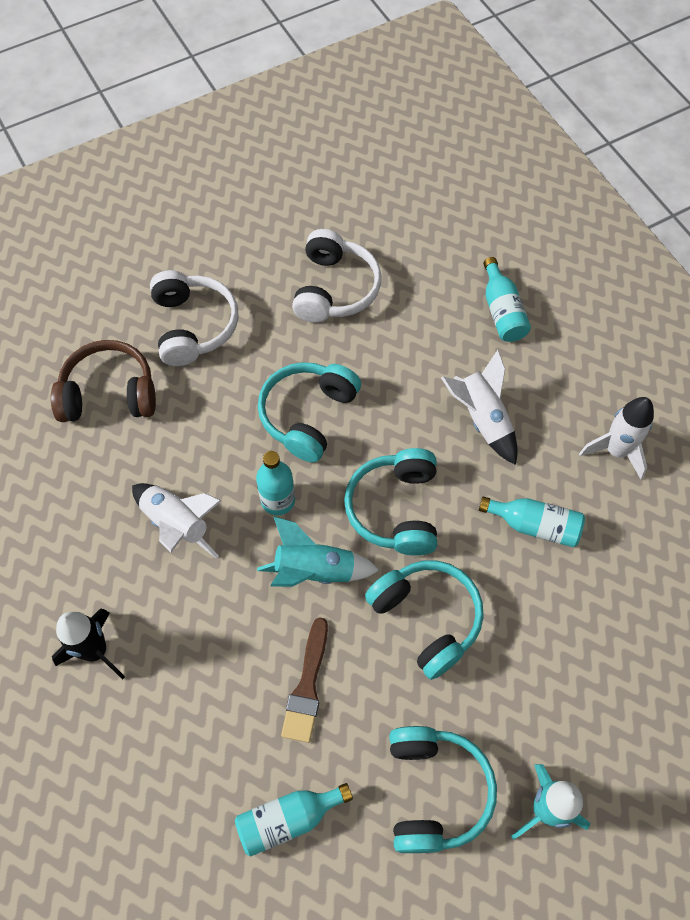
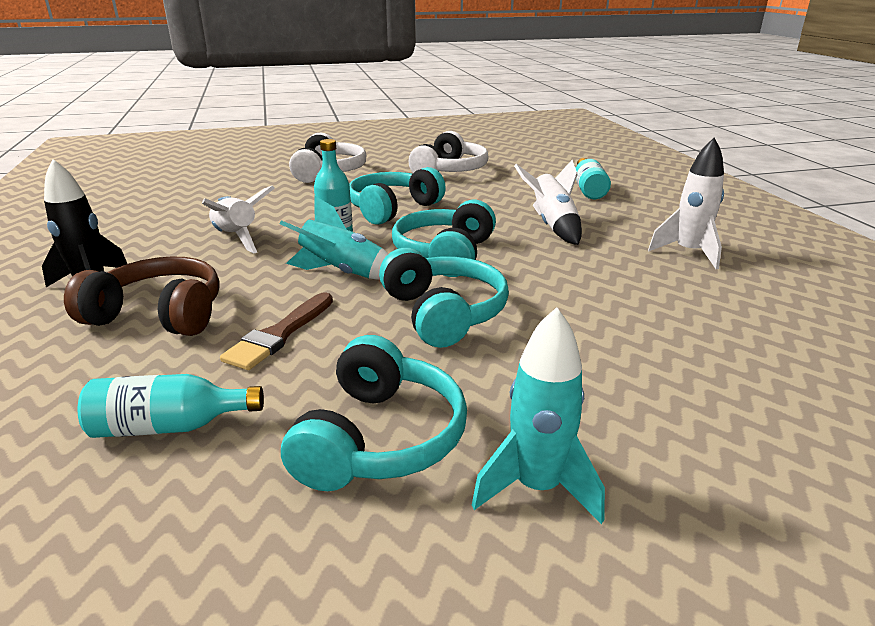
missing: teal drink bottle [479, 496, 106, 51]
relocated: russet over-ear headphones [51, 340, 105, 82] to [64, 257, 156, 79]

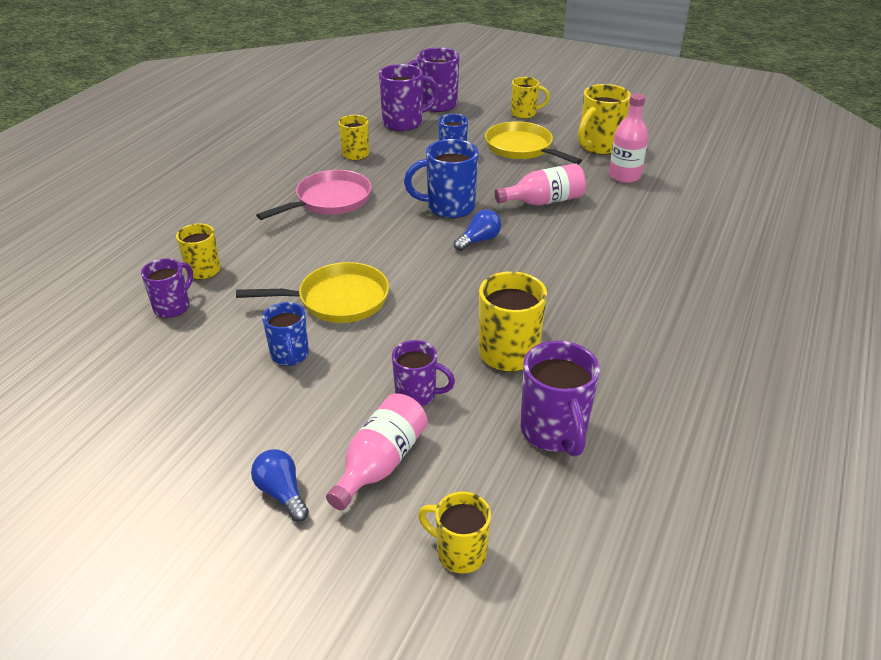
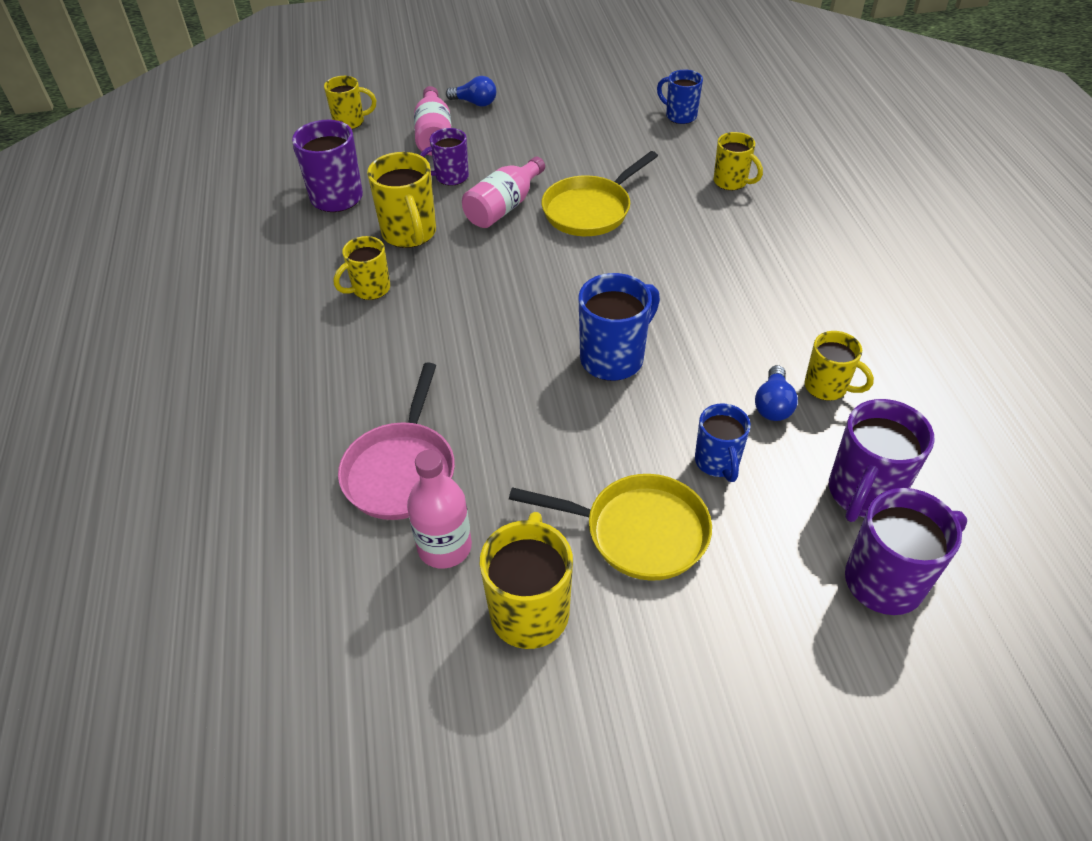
missing: royal purple mug [141, 258, 52, 60]
relocated: pink frying pan [256, 170, 116, 50] to [338, 362, 117, 158]; royal blue mug [262, 302, 47, 64] to [657, 69, 46, 55]; royal blue light bulb [454, 209, 47, 42] to [755, 365, 43, 56]; pink drink bottle [495, 164, 91, 42] to [462, 157, 83, 71]; golden mug [511, 77, 39, 42] to [334, 236, 56, 64]

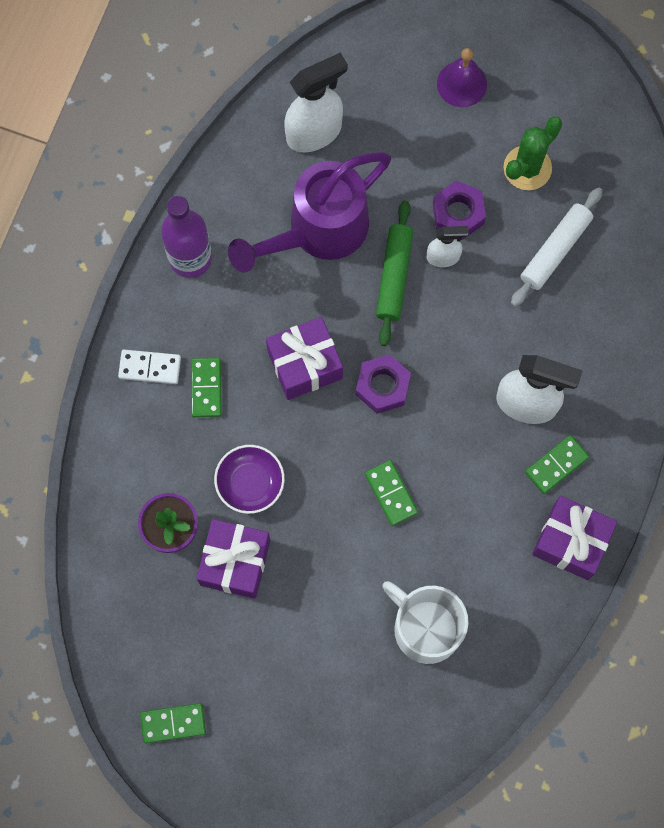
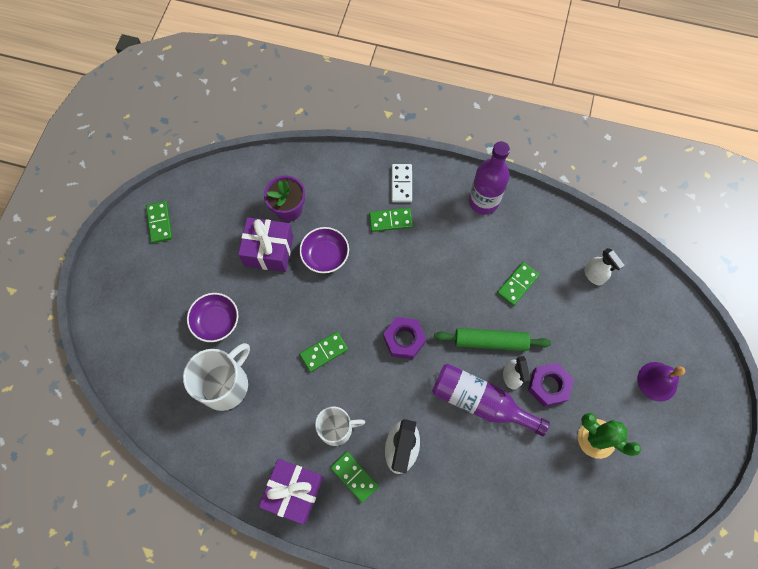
missing: royal purple wrapped gift [266, 317, 77, 83]; pure white dough roller [511, 187, 92, 120]
appeared: royal purple deep dish [187, 293, 51, 49]; pure white mug [315, 406, 50, 40]; royal purple drink bottle [432, 364, 118, 72]
exchanged: royal purple watering can [228, 152, 163, 121] to leaf-green domino [497, 262, 43, 44]
size: pure white spray bottle [284, 53, 64, 100] = [584, 248, 41, 37] x0.56

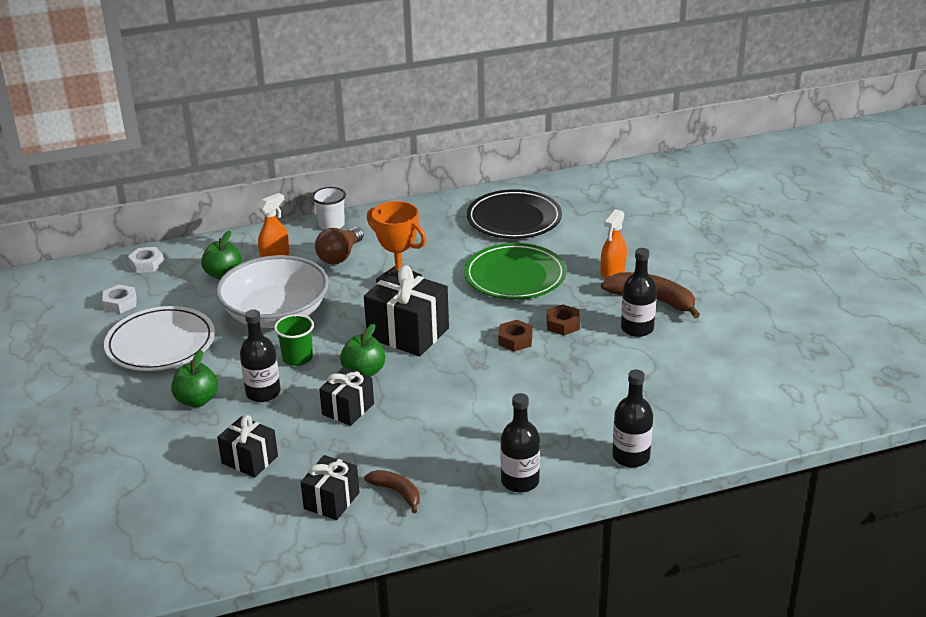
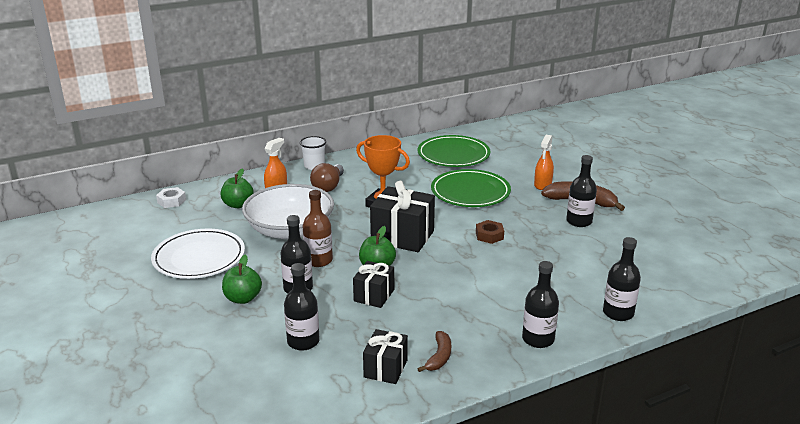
missing: pure white nut [102, 285, 34, 29]; russet nut [547, 304, 33, 31]
exchanged: jet-black wrapped gift [217, 415, 61, 63] to jet-black drink bottle [284, 263, 36, 88]; leaf-green tumbler [274, 314, 40, 52] to russet drink bottle [302, 190, 31, 77]
colour: jet-black flat dish [467, 189, 95, 50] to leaf-green flat dish [418, 135, 73, 32]
spun: russet banana fruit [364, 470, 56, 43] = [417, 331, 34, 41] 75 degrees clockwise

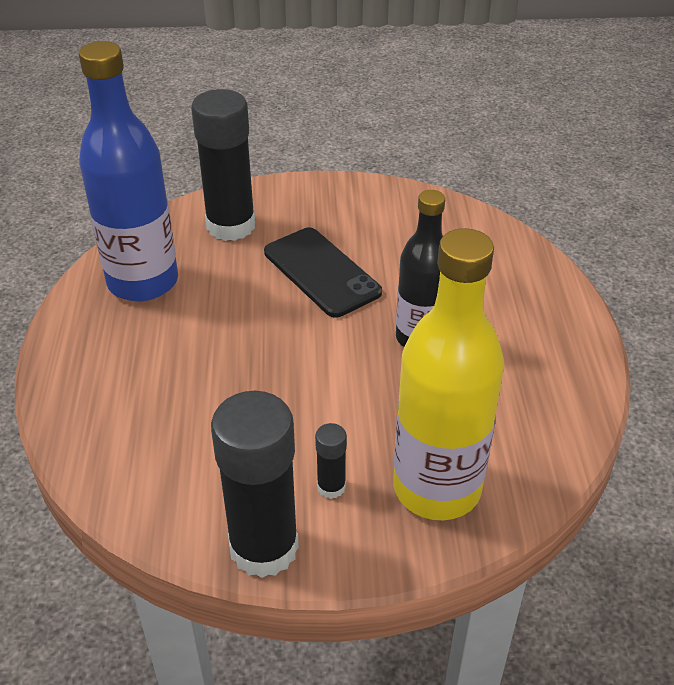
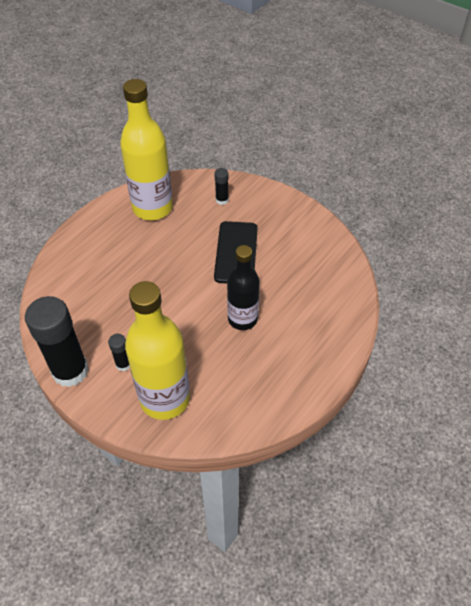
colour: royal blue drink bottle [79, 41, 99, 260] to golden drink bottle [120, 79, 53, 141]
size: jet-black glue [191, 89, 64, 152] = [214, 168, 15, 37] x0.44

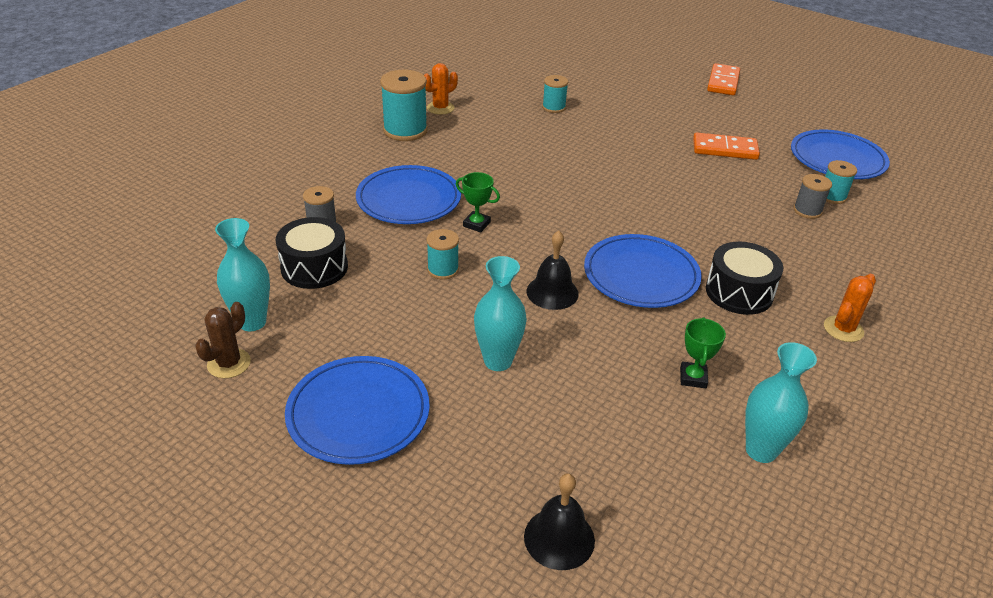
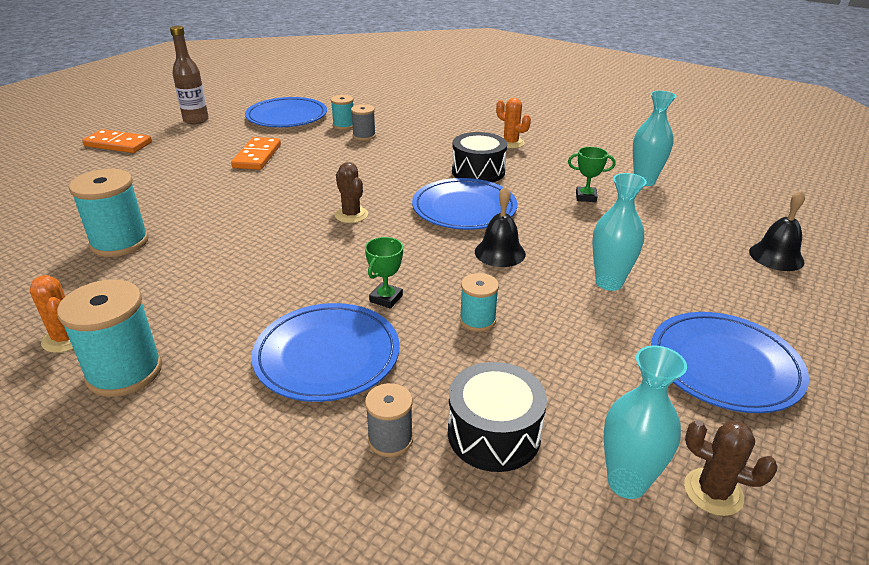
appeared: russet drink bottle [170, 26, 39, 98]; russet saguaro cactus [335, 162, 33, 61]
size: teal reel of thread [542, 75, 26, 38] = [69, 169, 80, 88] x1.76

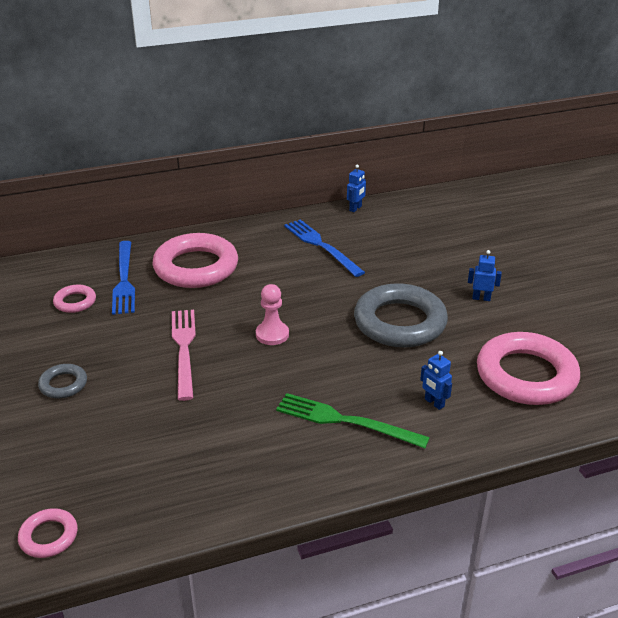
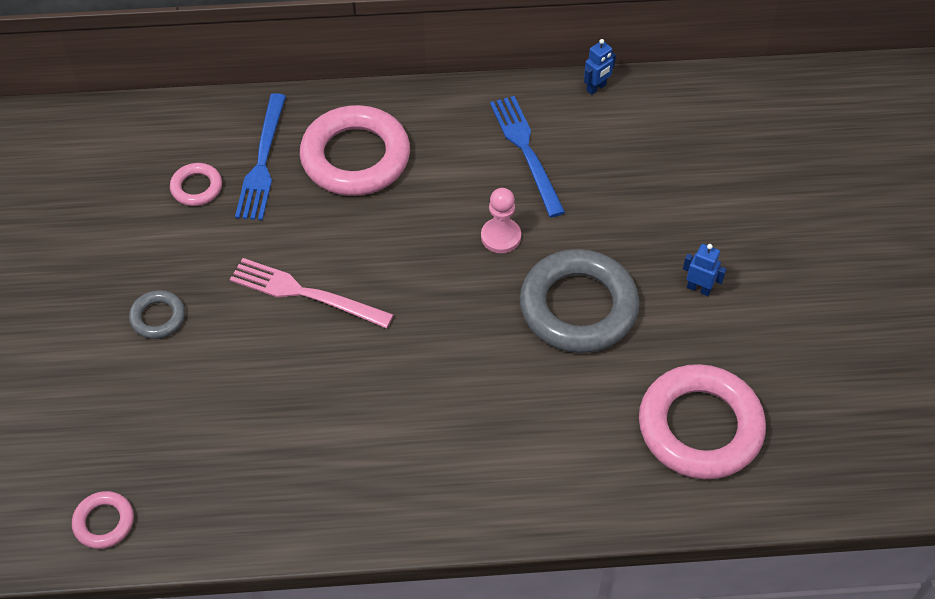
missing: leaf-green dinner fork [276, 393, 154, 55]; royal blue robot [420, 351, 32, 59]
relocated: pink pawn [256, 284, 33, 61] to [481, 188, 40, 65]
spun: pink dinner fork [172, 310, 24, 91] = [230, 258, 164, 71] 75 degrees counterclockwise

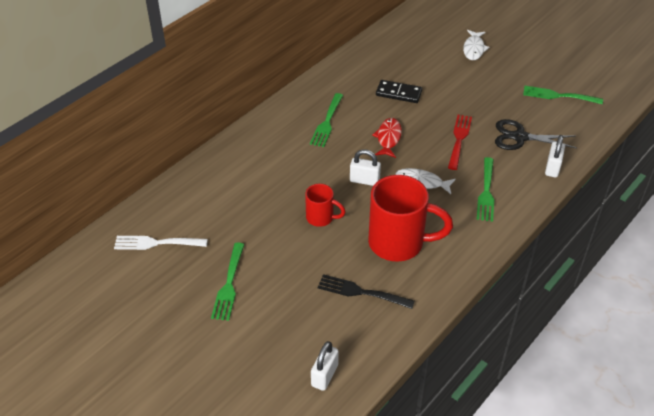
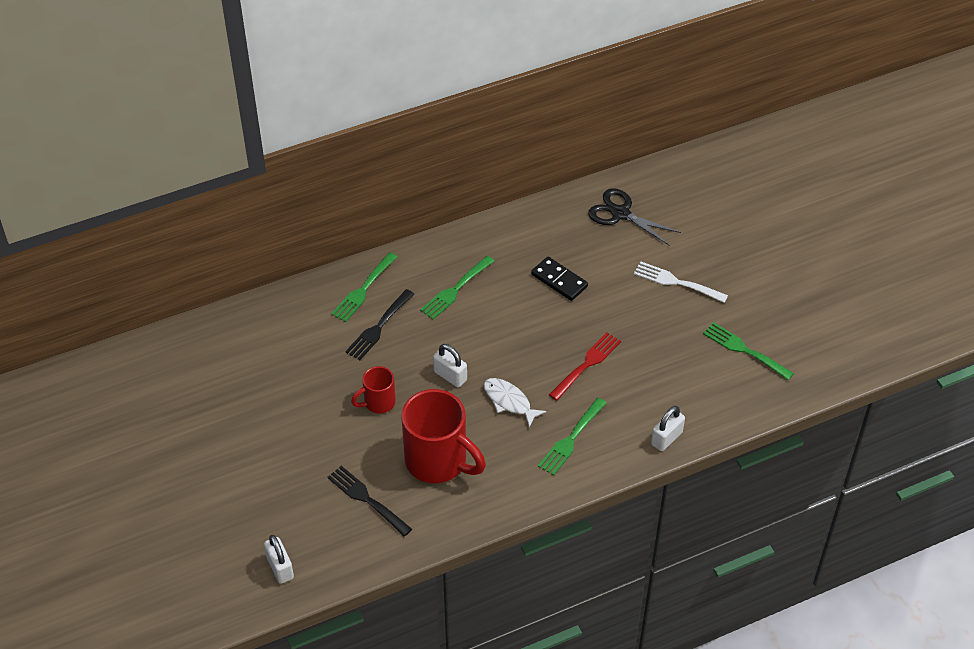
missing: red toy fish [373, 118, 29, 40]; pure white toy fish [463, 30, 26, 30]
appeared: jet-black dinner fork [345, 289, 69, 71]
relocated: pure white dinner fork [114, 236, 94, 14] to [634, 261, 94, 42]; leaf-green dinner fork [211, 243, 34, 78] to [331, 252, 66, 70]; jet-black scissors [495, 119, 82, 31] to [588, 188, 93, 58]
spun: red mug [305, 184, 40, 43] = [351, 366, 45, 48] 105 degrees clockwise; pure white padlock [311, 341, 28, 50] = [264, 535, 30, 49] 75 degrees counterclockwise

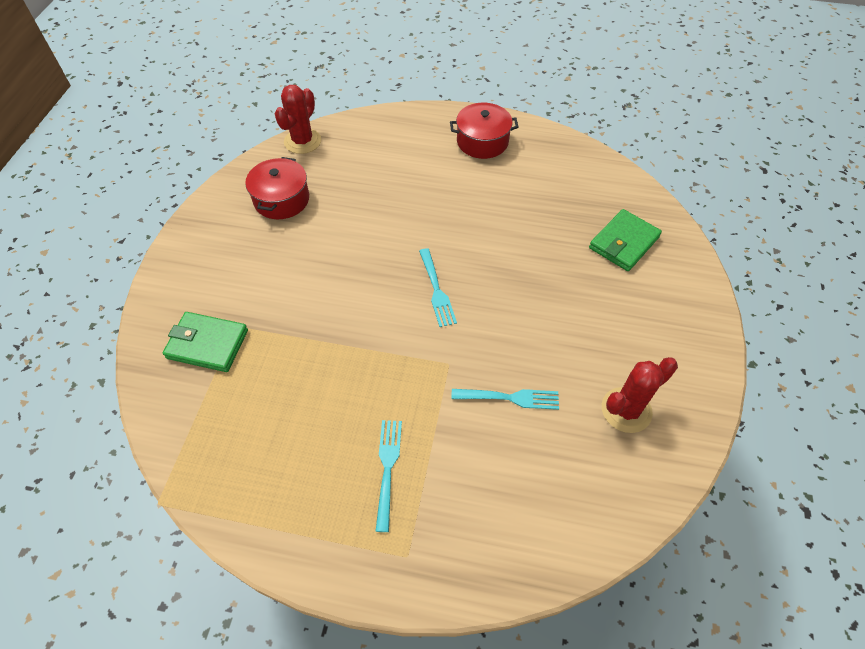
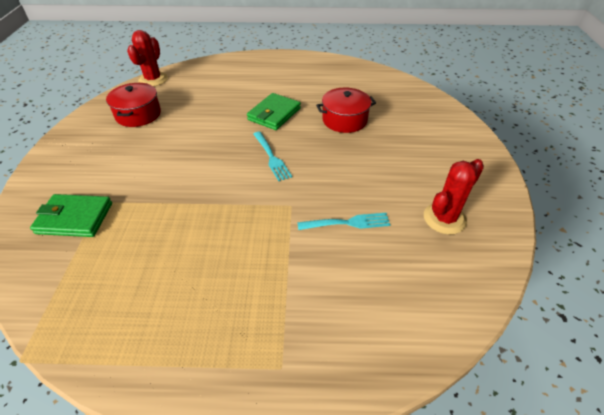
missing: teal dinner fork [375, 420, 27, 112]
relocated: red pot [450, 103, 69, 56] to [316, 88, 60, 45]; leaf-green card wallet [589, 209, 73, 62] to [247, 93, 54, 37]

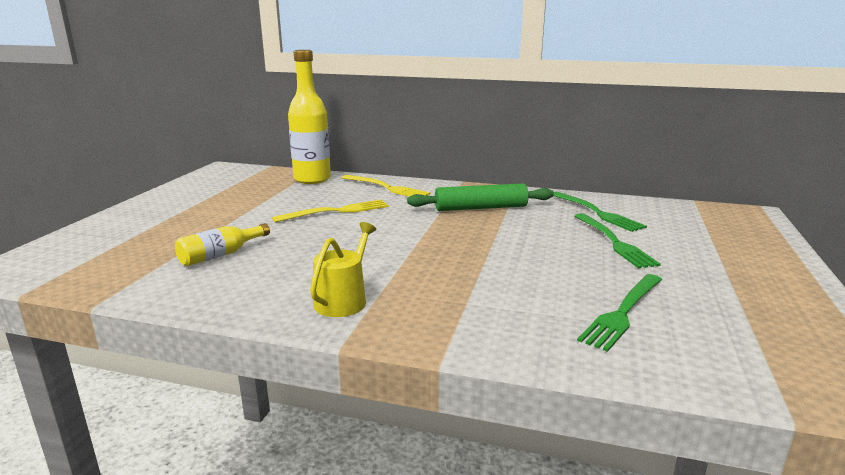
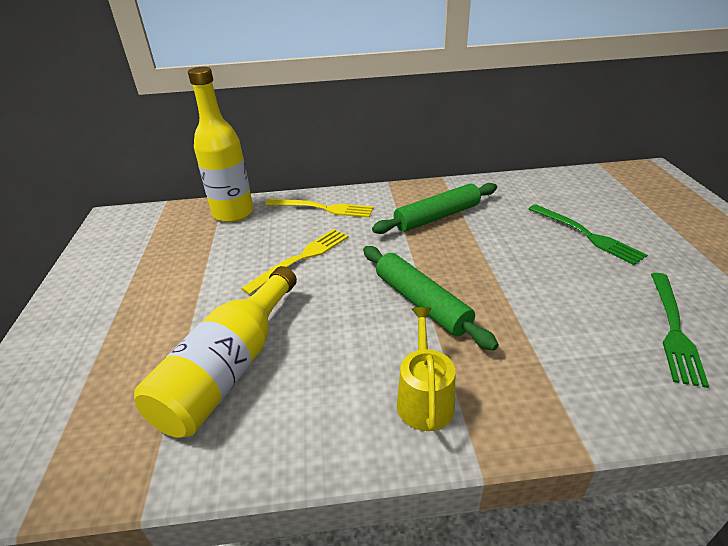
missing: leaf-green dinner fork [554, 192, 93, 40]
appeared: leaf-green dough roller [363, 246, 136, 105]
size: golden drink bottle [175, 223, 95, 43] = [134, 266, 163, 172] x1.87

